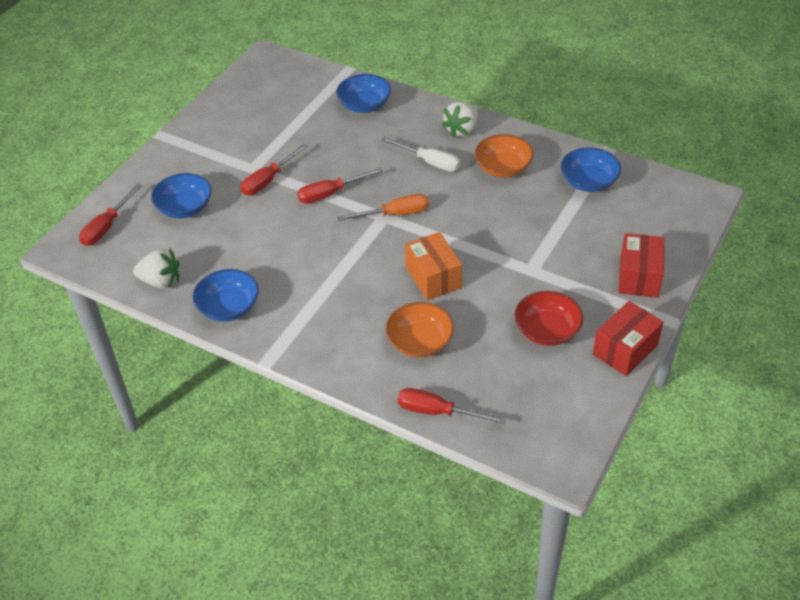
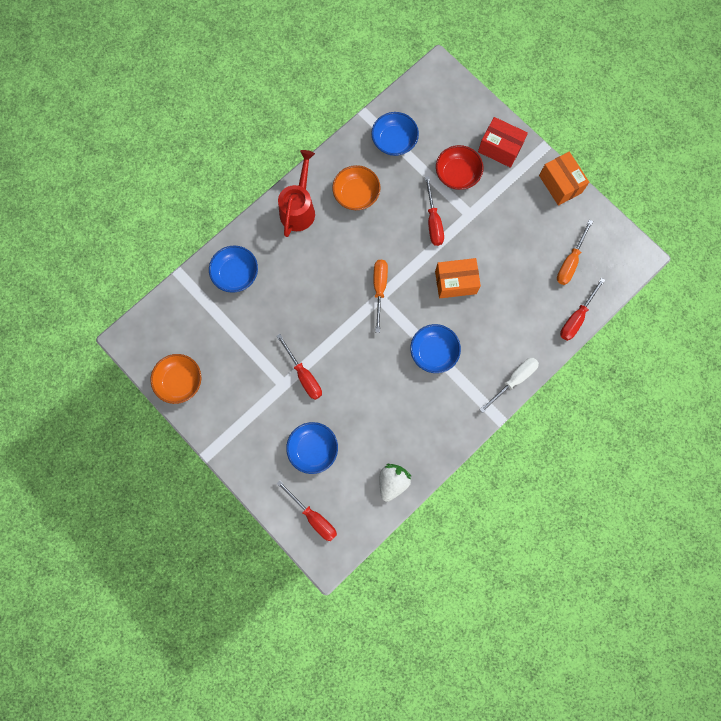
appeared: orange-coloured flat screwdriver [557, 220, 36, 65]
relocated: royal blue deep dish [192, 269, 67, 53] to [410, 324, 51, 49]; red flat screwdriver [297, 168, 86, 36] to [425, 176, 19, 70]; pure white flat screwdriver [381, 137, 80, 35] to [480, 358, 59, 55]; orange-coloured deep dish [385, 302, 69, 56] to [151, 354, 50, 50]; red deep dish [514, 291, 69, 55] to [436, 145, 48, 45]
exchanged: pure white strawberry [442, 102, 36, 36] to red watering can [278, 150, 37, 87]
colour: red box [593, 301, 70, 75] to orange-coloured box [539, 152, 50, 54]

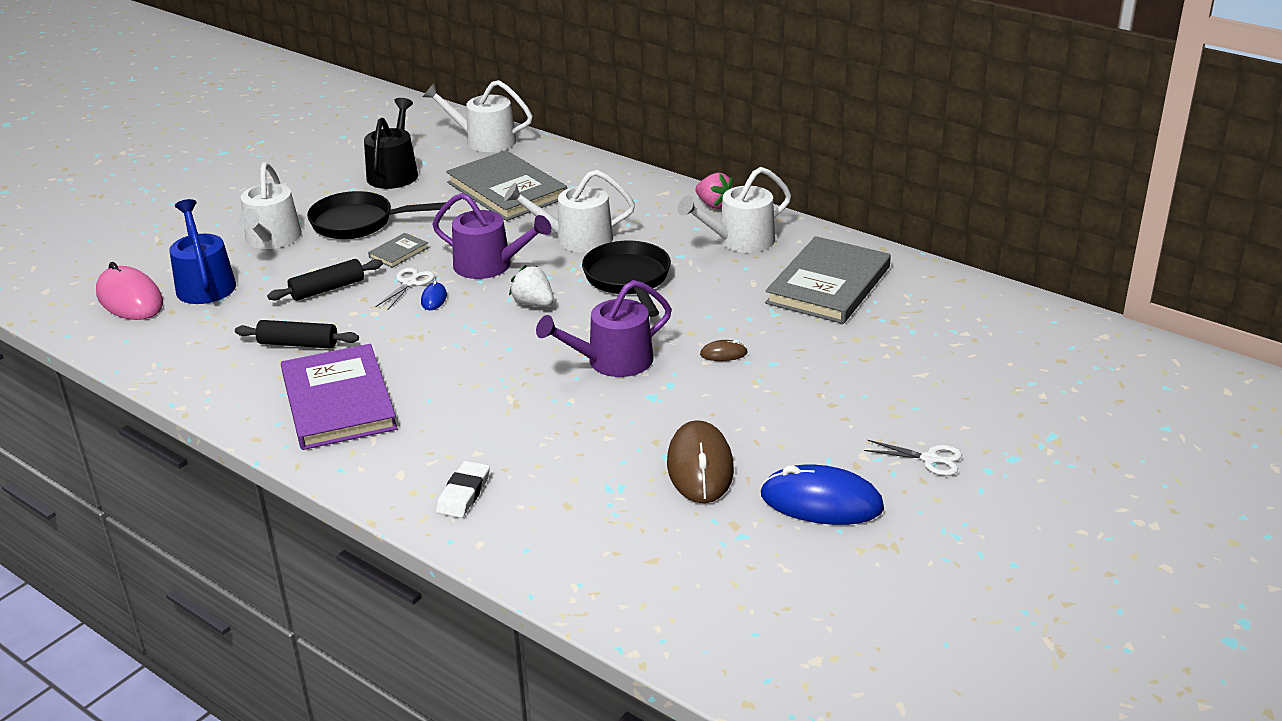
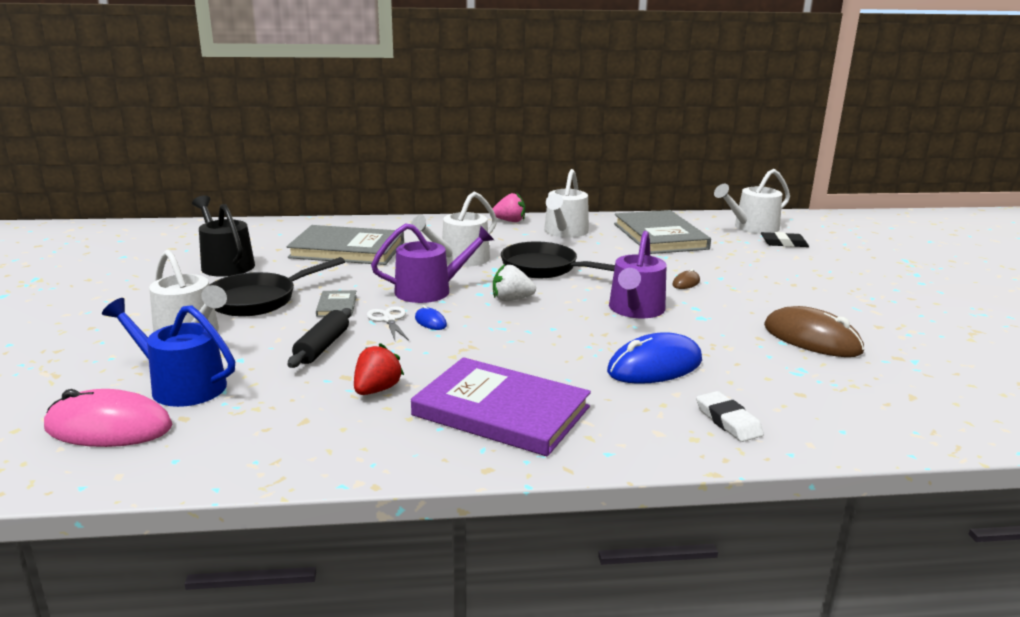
missing: pure white scissors [864, 440, 98, 36]
appeared: jet-black eraser [761, 232, 48, 15]
relocated: pure white watering can [423, 80, 110, 72] to [714, 169, 76, 65]; royal blue PC mouse [760, 465, 124, 60] to [607, 332, 95, 52]
exchanged: jet-black dough roller [235, 320, 124, 29] to red strawberry [354, 343, 50, 52]

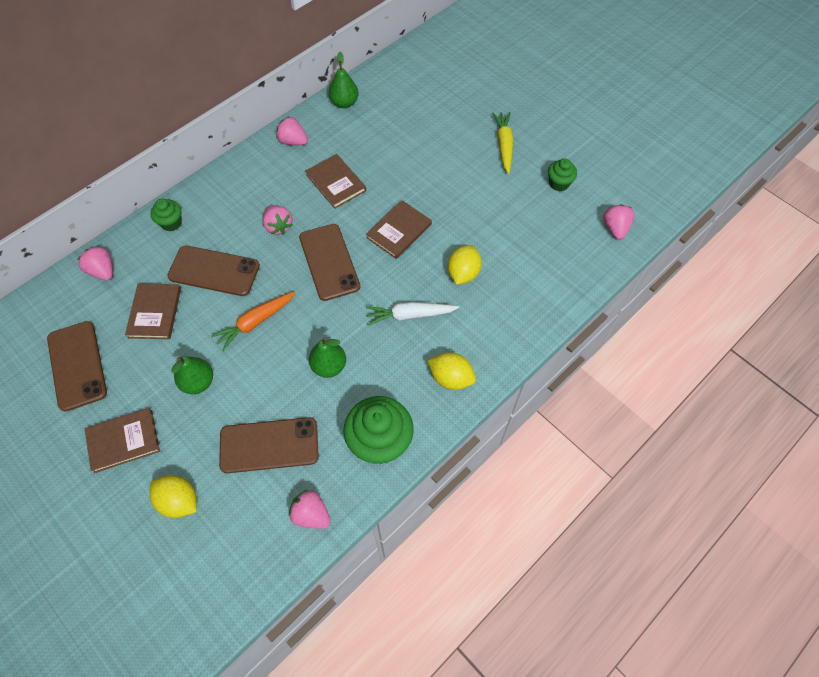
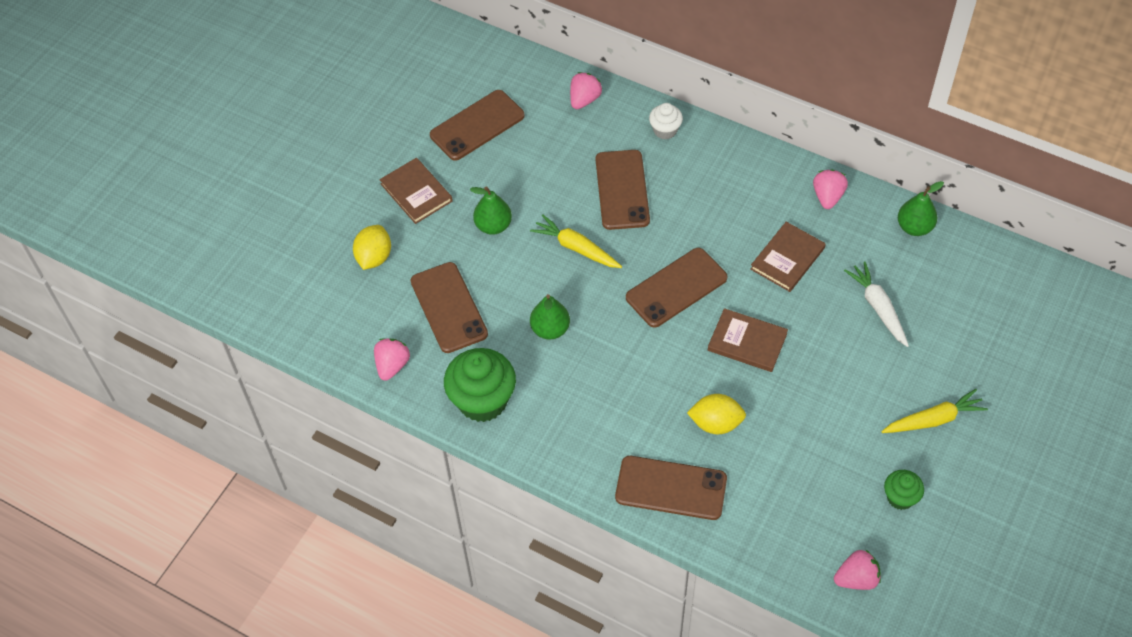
missing: russet hardback [125, 283, 56, 56]; pink strawberry [263, 205, 30, 30]; golden toy lemon [427, 353, 49, 37]
appeared: russet smartphone [615, 456, 112, 64]
relocated: pure white carrot [366, 302, 93, 24] to [844, 261, 65, 86]
colour: leaf-green cupcake [151, 199, 31, 32] to pure white cupcake [649, 103, 34, 36]; orange-coloured carrot [211, 291, 85, 60] to golden carrot [530, 215, 92, 53]

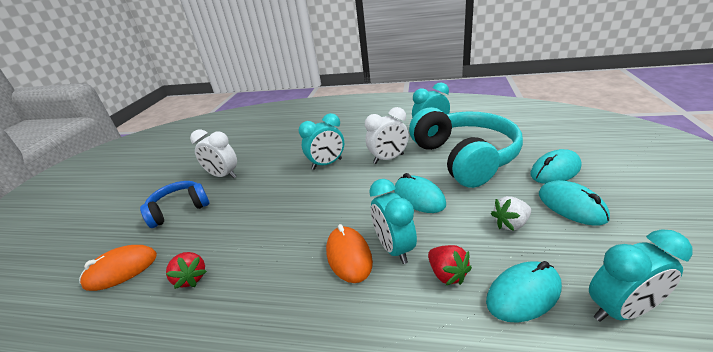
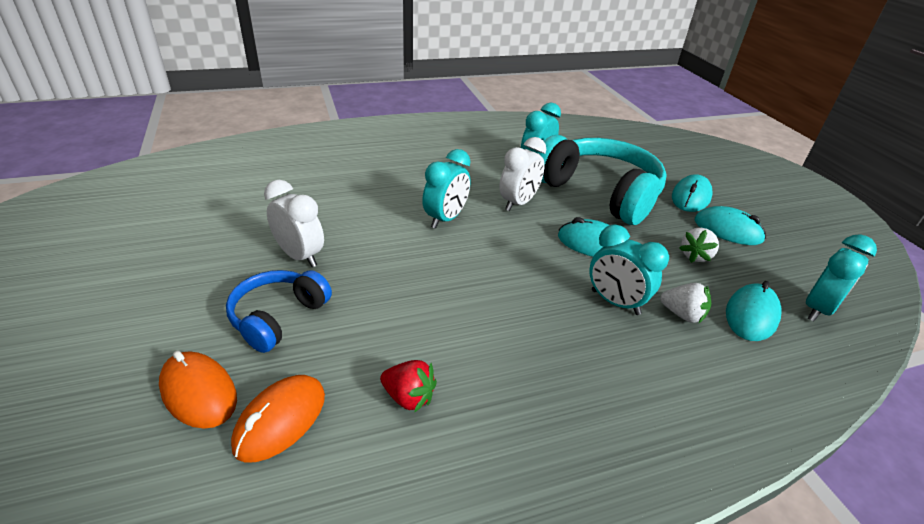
relocated: orange-coloured PC mouse [326, 224, 47, 59] to [159, 351, 78, 78]
colour: red strawberry [428, 245, 44, 40] to pure white strawberry [660, 283, 51, 40]
spun: pure white alarm clock [190, 129, 47, 49] = [264, 180, 60, 87] 135 degrees counterclockwise

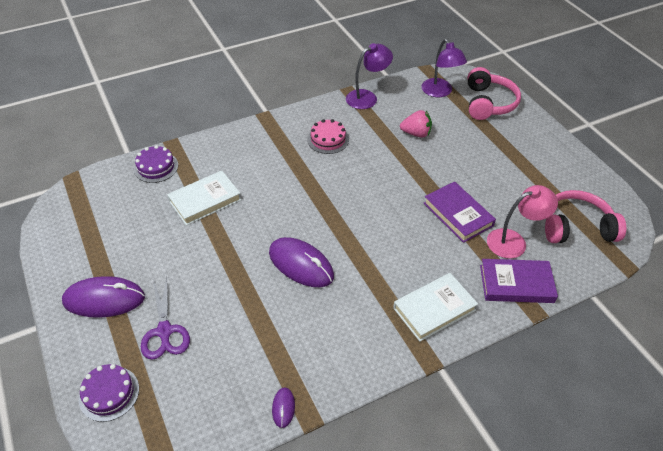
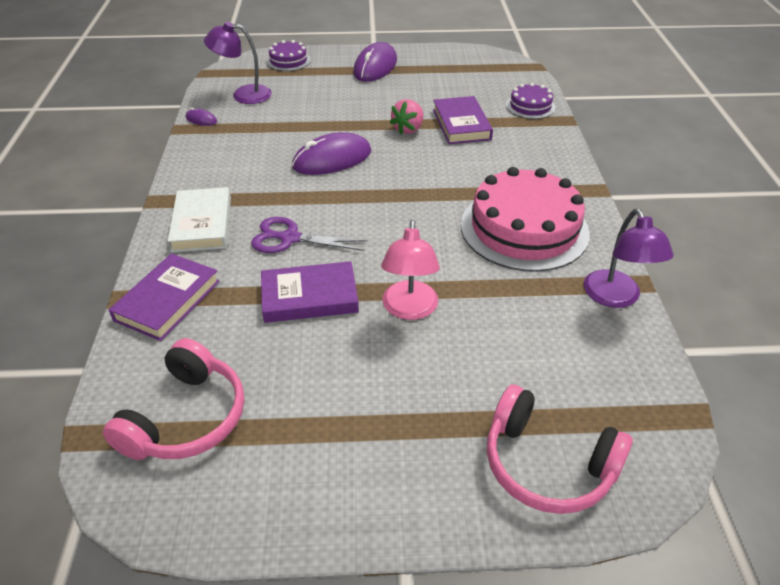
relocated: royal purple scissors [141, 276, 49, 84] to [251, 217, 117, 36]; pink strawberry [400, 110, 32, 28] to [389, 99, 34, 35]; royal purple reading lamp [421, 39, 46, 58] to [204, 22, 68, 82]; pink reading lamp [487, 185, 71, 74] to [381, 220, 59, 100]
colour: pure white hardback [167, 171, 74, 55] to royal purple hardback [433, 96, 60, 48]
size: pink layer cake [307, 119, 42, 35] = [461, 167, 129, 105] x2.05

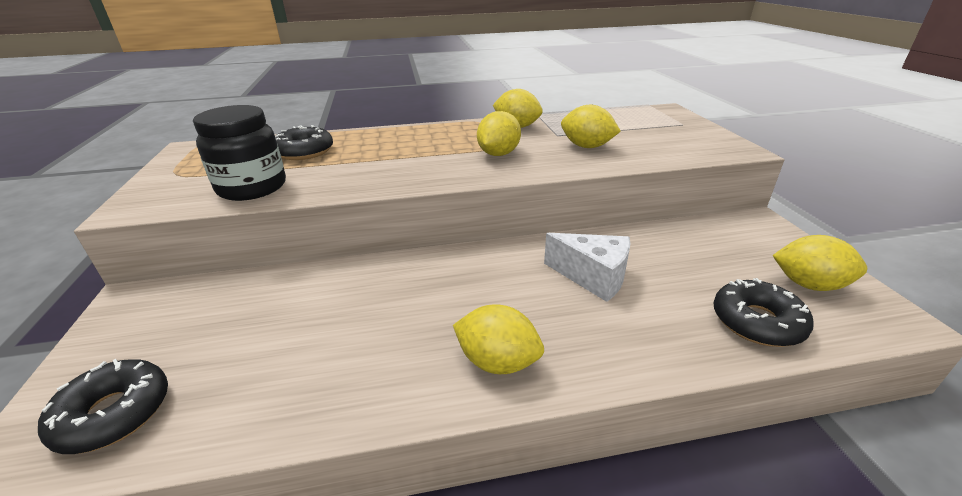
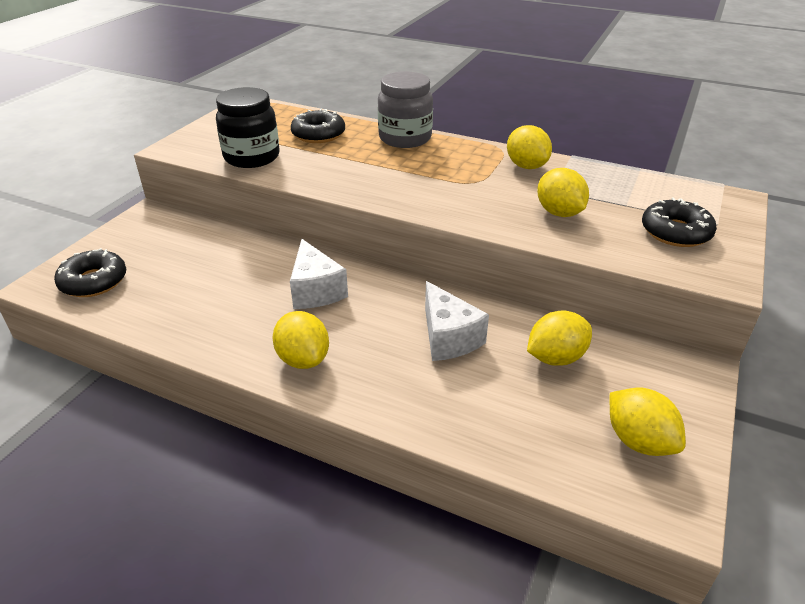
appeared: pure white piece of cheese [290, 239, 58, 70]; grey jar [378, 71, 55, 77]
relocated: golden toy lemon [477, 111, 44, 45] to [527, 310, 65, 56]; jet-black doughnut [713, 278, 101, 69] to [642, 198, 75, 49]

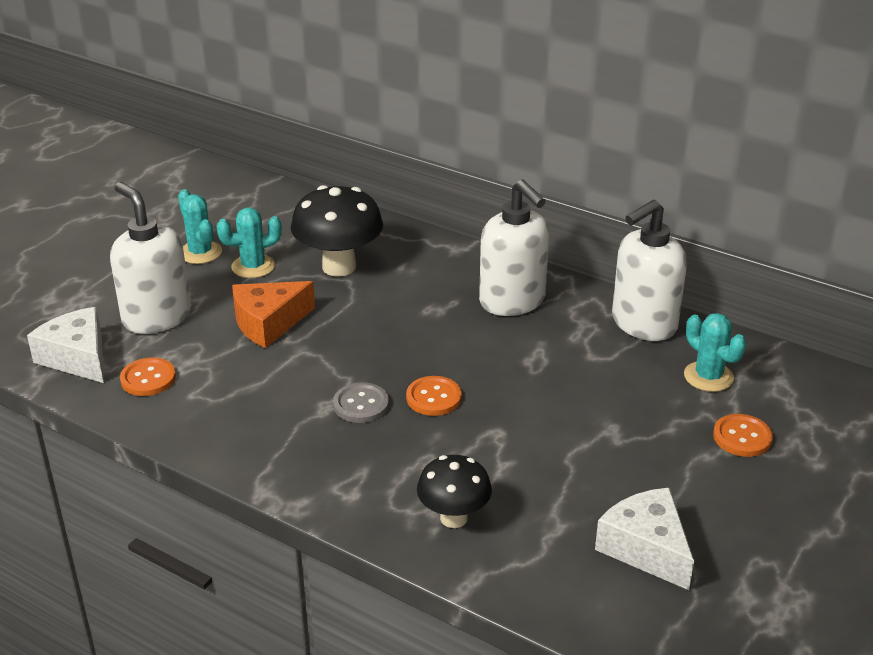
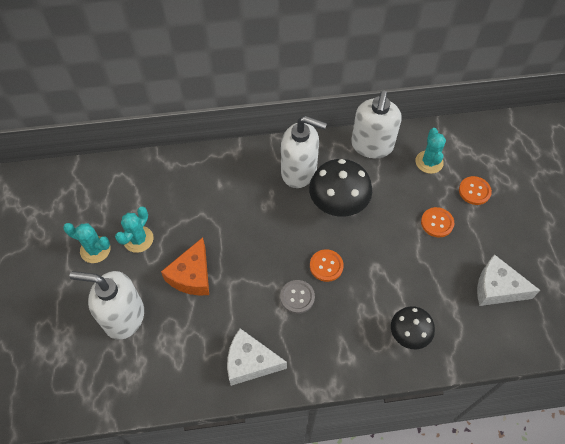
relocated: pure white piece of cheese [27, 307, 77, 76] to [227, 328, 60, 58]; orange-coloured button [120, 357, 56, 39] to [421, 207, 33, 31]; jet-black mushroom [291, 185, 92, 92] to [309, 159, 63, 58]
spun: teal saguaro cactus [684, 313, 62, 79] = [415, 128, 31, 46] 75 degrees clockwise

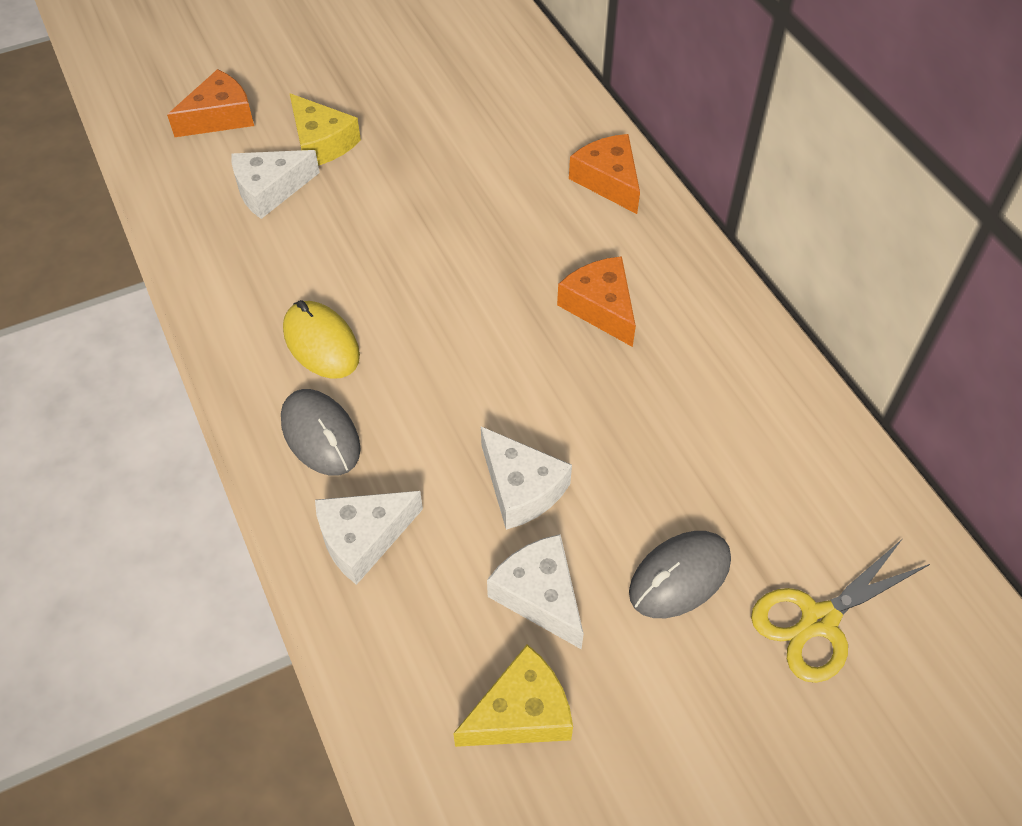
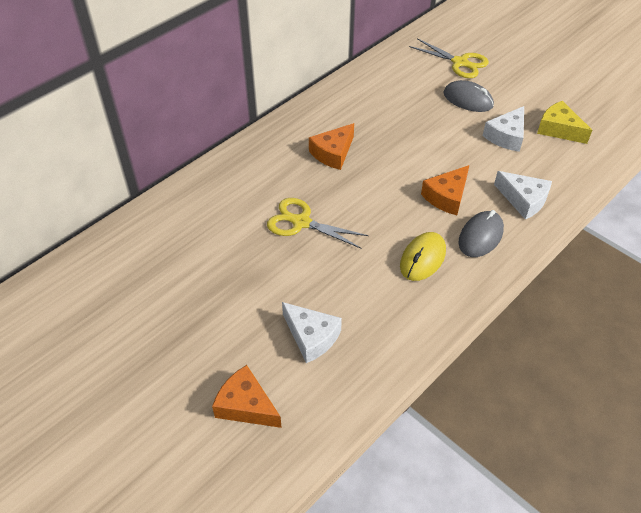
missing: golden piece of cheese [289, 93, 72, 73]; pure white piece of cheese [481, 426, 91, 104]
appeared: golden scissors [267, 198, 102, 50]
relocated: orange-coloured piece of cheese [569, 134, 71, 80] to [421, 165, 48, 50]

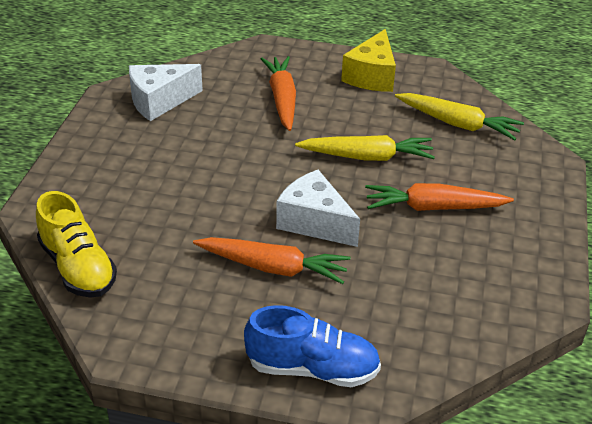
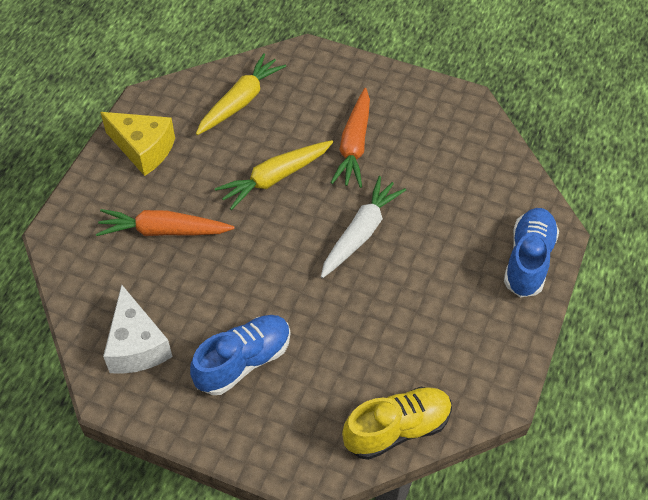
missing: orange-coloured carrot [193, 237, 157, 47]
appeared: royal blue lace-up shoe [190, 315, 100, 80]
exchanged: pure white piece of cheese [276, 170, 84, 77] to pure white carrot [321, 176, 85, 102]
spun: golden carrot [295, 135, 140, 26] = [215, 140, 118, 70] 135 degrees counterclockwise

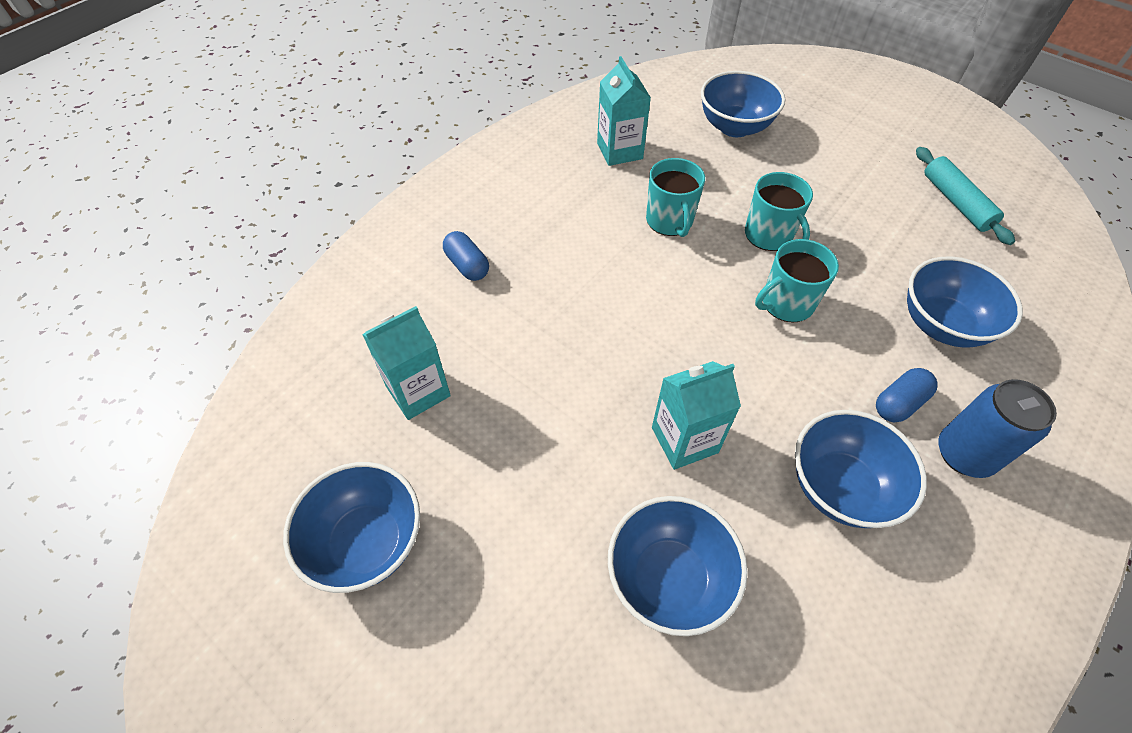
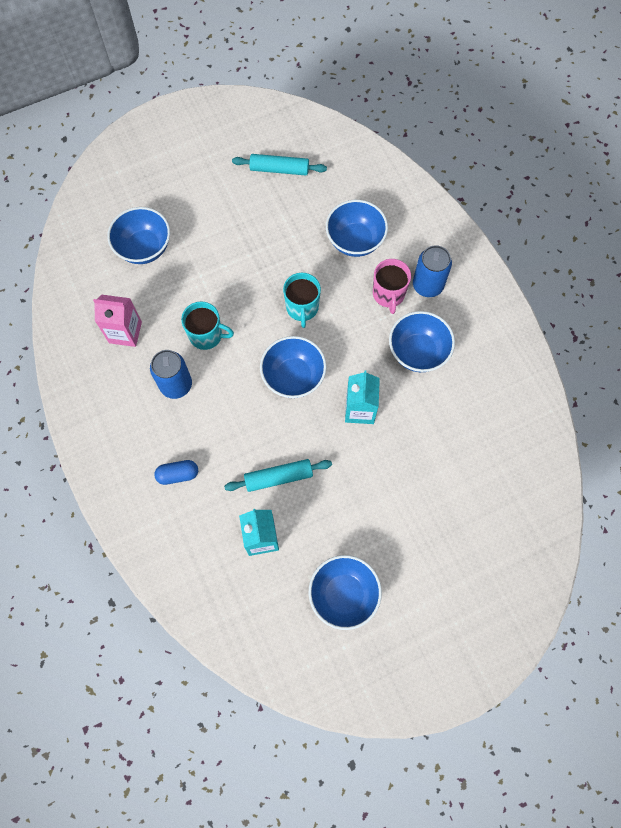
missing: teal mug [745, 172, 68, 79]
appeared: royal blue can [150, 350, 42, 49]; teal dough roller [224, 459, 108, 33]
relocated: royal blue deep dish [608, 496, 140, 140] to [260, 336, 66, 62]
exchanged: royal blue capsule [876, 368, 62, 55] to pink mug [373, 259, 38, 55]
colour: teal carton [597, 56, 54, 110] to pink carton [93, 295, 49, 52]

